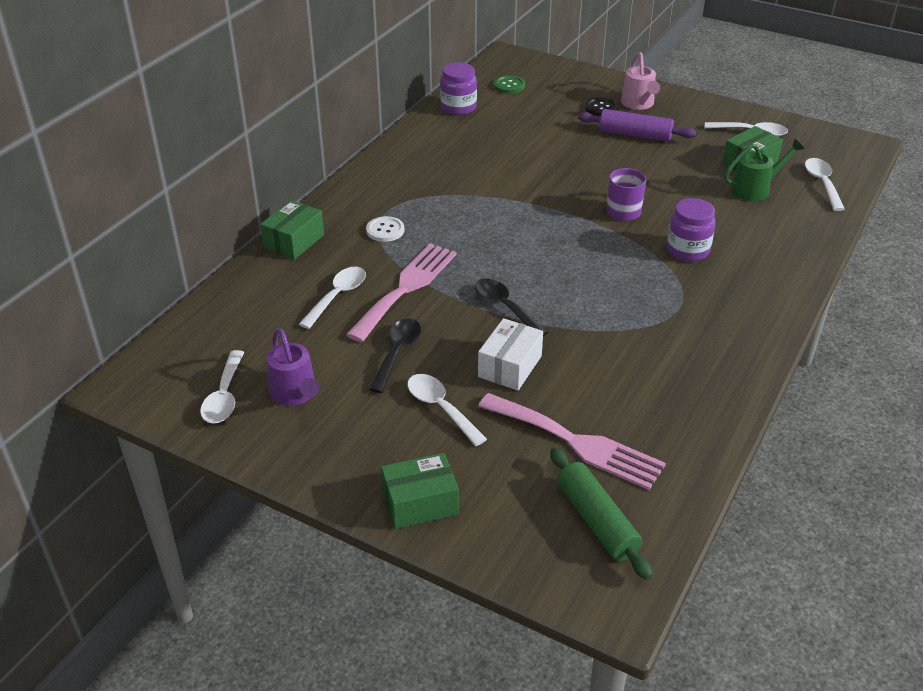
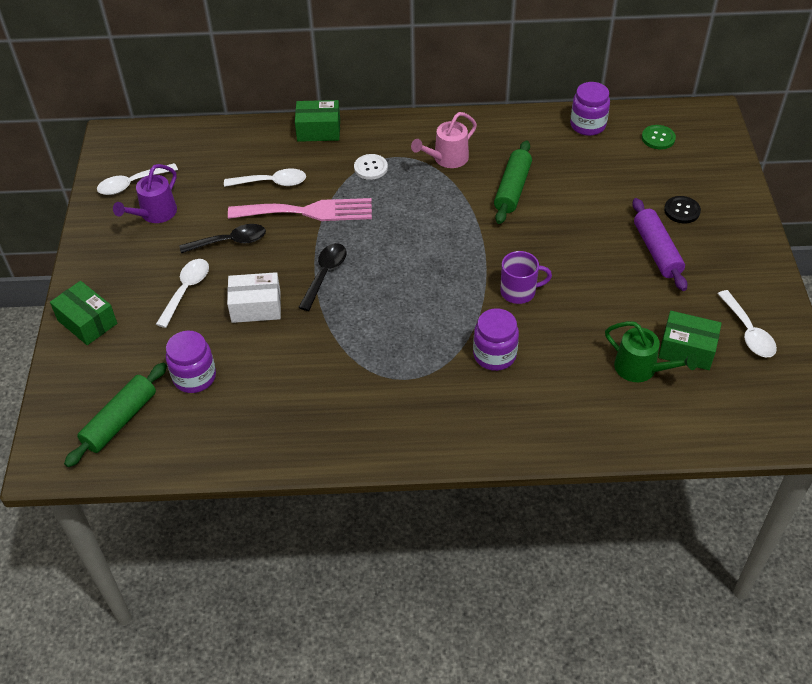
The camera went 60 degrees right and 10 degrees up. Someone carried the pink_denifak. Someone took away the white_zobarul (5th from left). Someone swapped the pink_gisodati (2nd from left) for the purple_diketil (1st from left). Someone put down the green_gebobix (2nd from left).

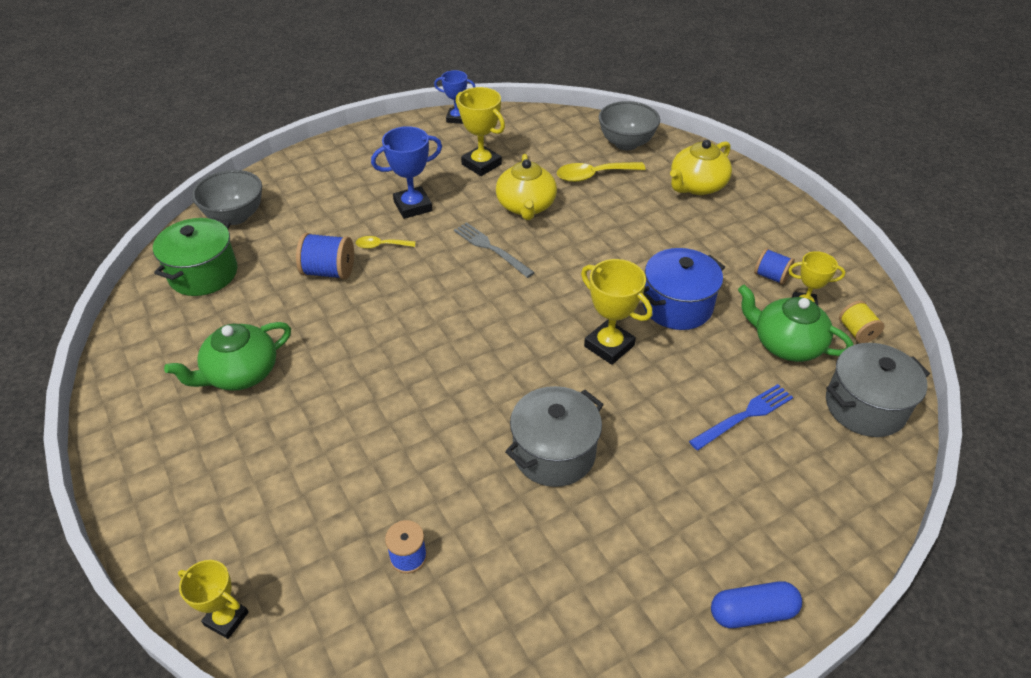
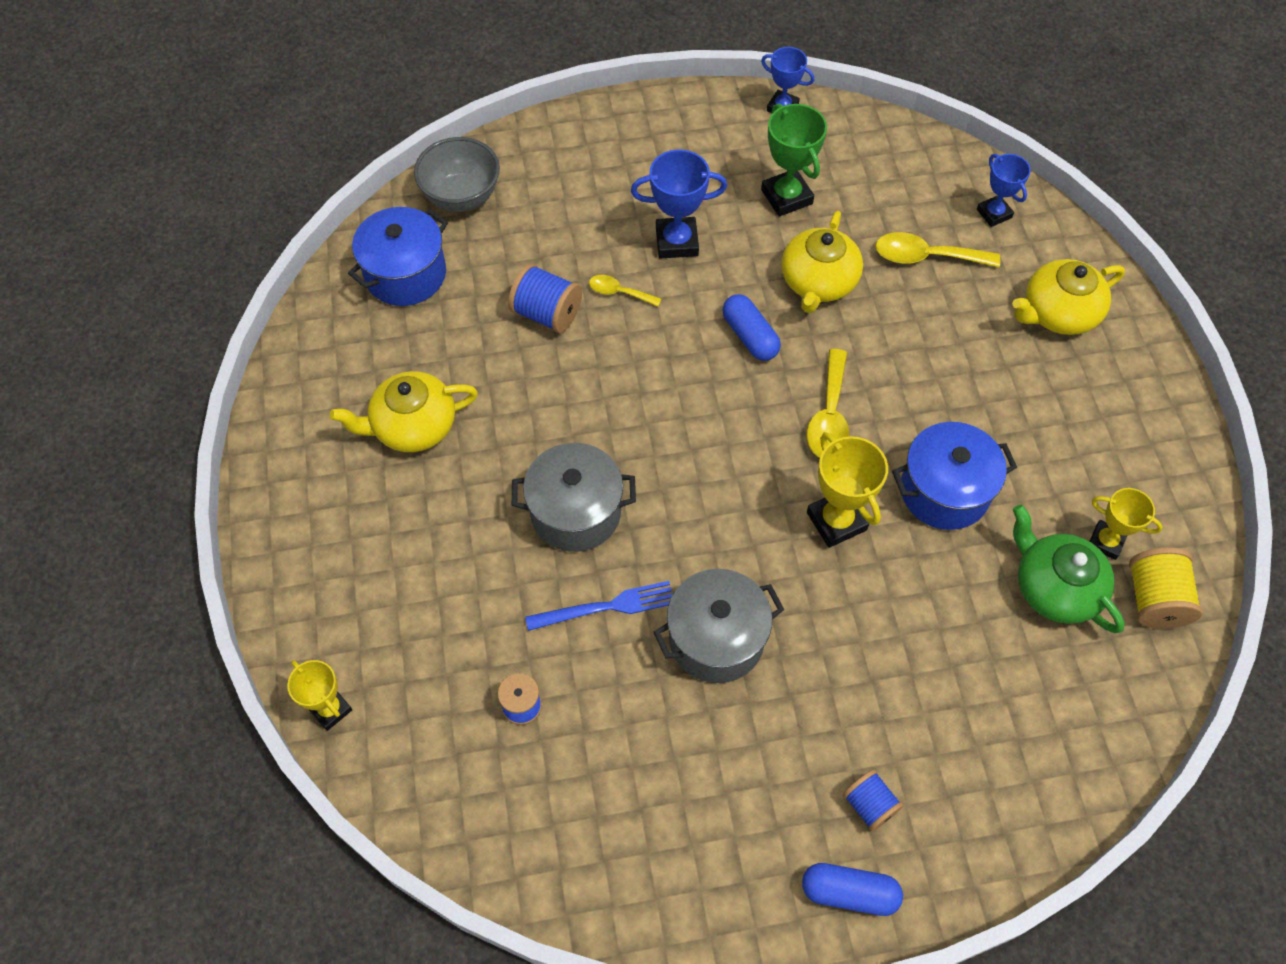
The camera went 20 degrees right and 15 degrees up. Someone repainted the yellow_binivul (2nd from left), which became the green_binivul. Someone swapped the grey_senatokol (2nd from left) for the blue_binivul (3rd from left). Someone repainted the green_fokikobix, which became the blue_fokikobix (1st from left). Someone swapped the grey_gisodati for the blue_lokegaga (1st from left). Someone carried the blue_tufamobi (3rd from left). Someone scaled the yellow_tufamobi by 1.53. Someone repainted the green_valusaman (1st from left), which became the yellow_valusaman (1st from left). Someone carried the grey_fokikobix (2nd from left in the first image). Someone carried the blue_gisodati. Someone put down the yellow_zobarul (2nd from left).

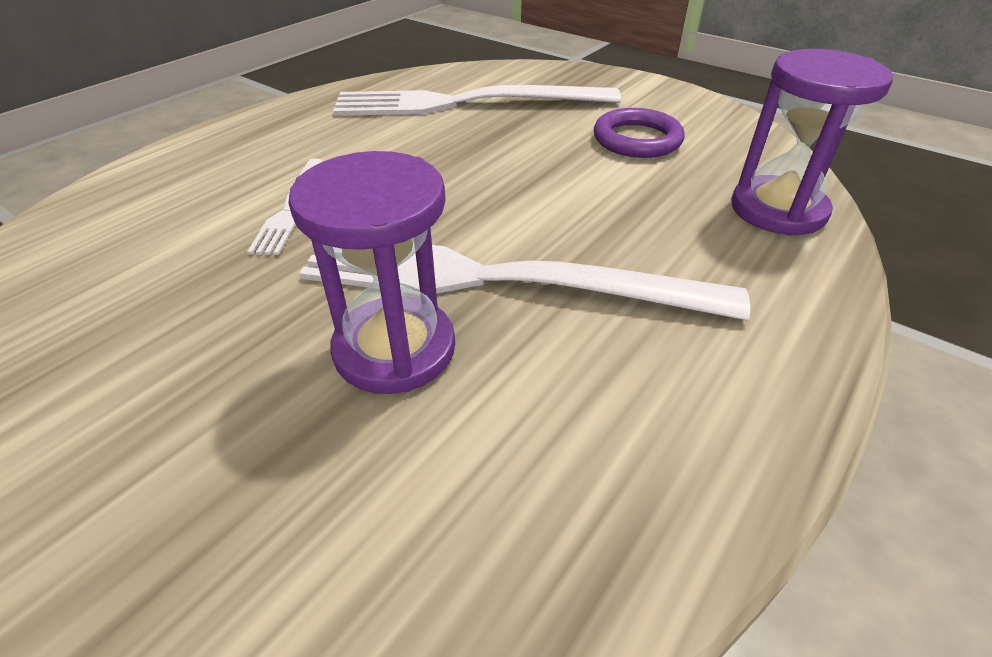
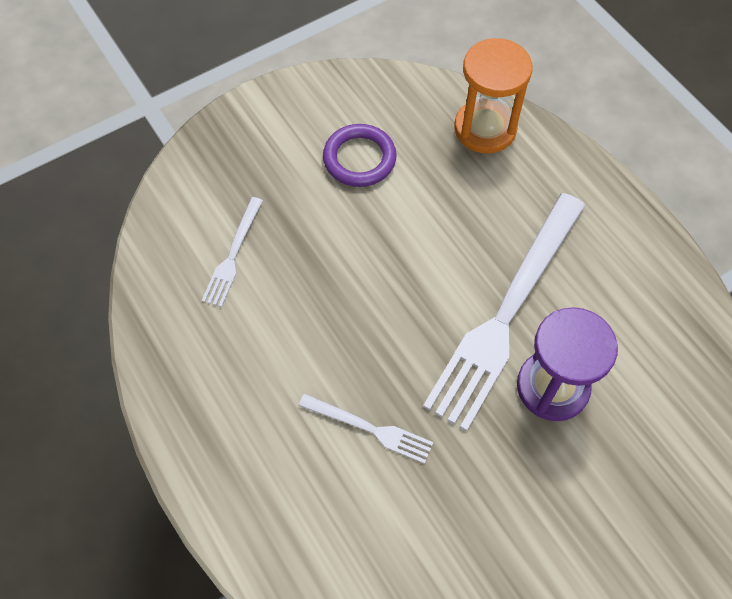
The camera went 70 degrees left and 20 degrees up. Someone repainted the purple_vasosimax (2nd from left), which became the orange_vasosimax. Someone scaled the white_gisodati (2nd from left in the first image) by 0.46.

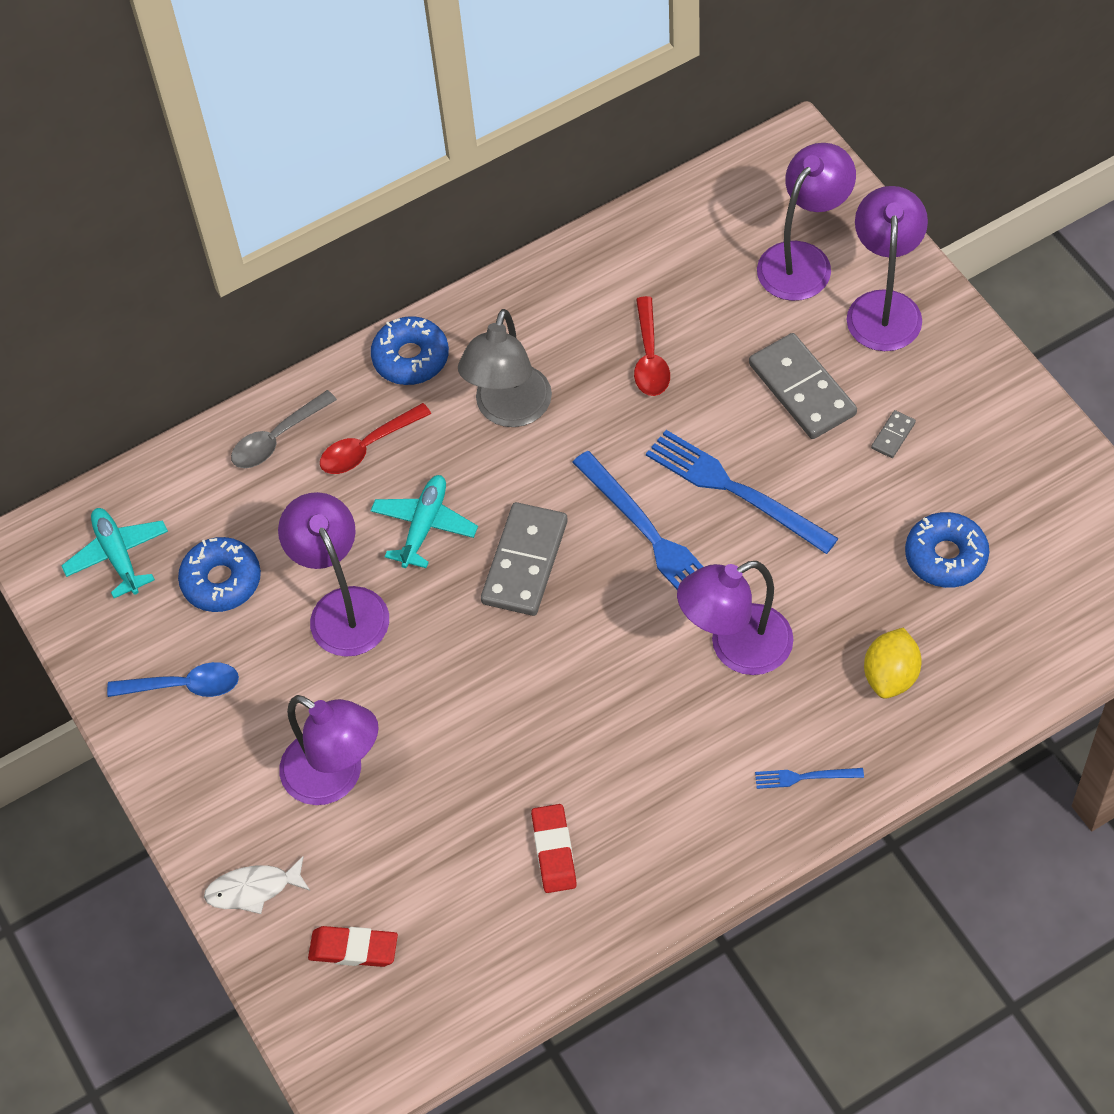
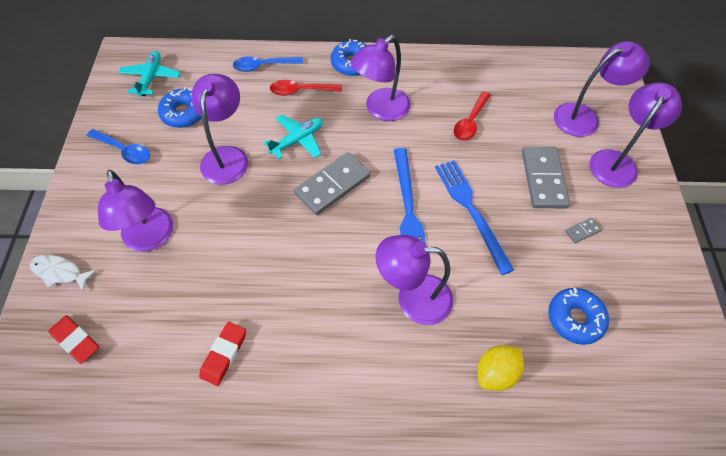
The camera went 25 degrees right and 0 degrees up. Someone repainted the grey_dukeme, which became the purple_dukeme (3rd from left). Someone repainted the grey_zobarul, which became the blue_zobarul (2nd from left). Someone took away the blue_gisodati (3rd from left).

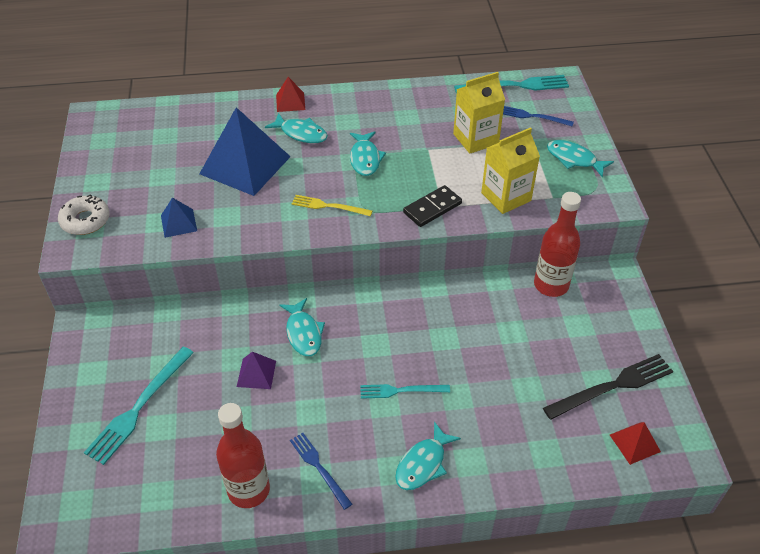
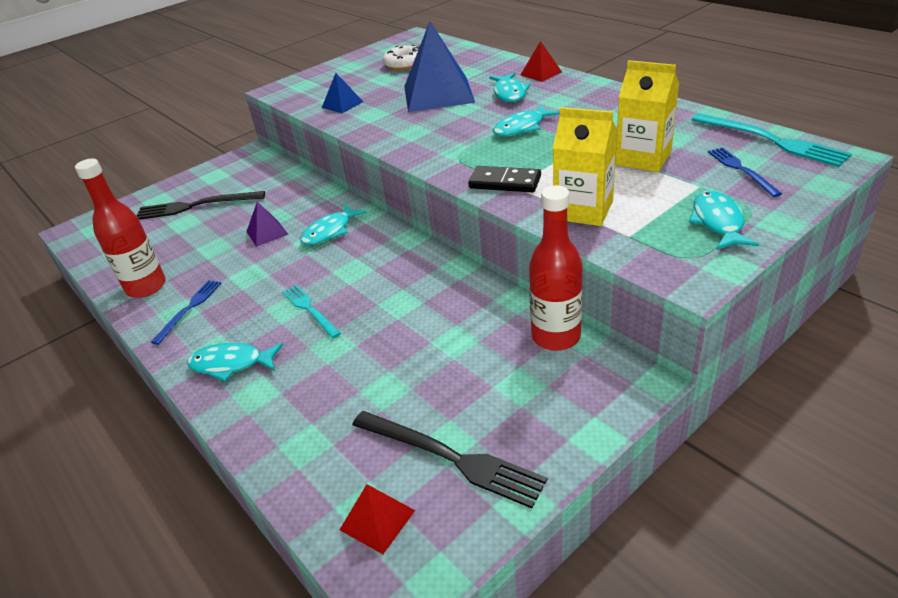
The camera went 60 degrees right and 10 degrees down. Someone carried the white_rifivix. Someone took away the yellow_gisodati. Someone repainted the turquoise_gisodati (1st from left), which became the black_gisodati (1st from left).

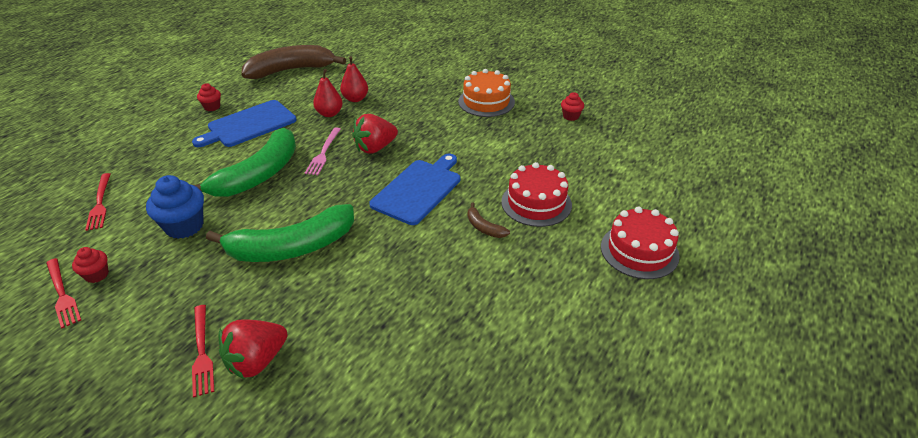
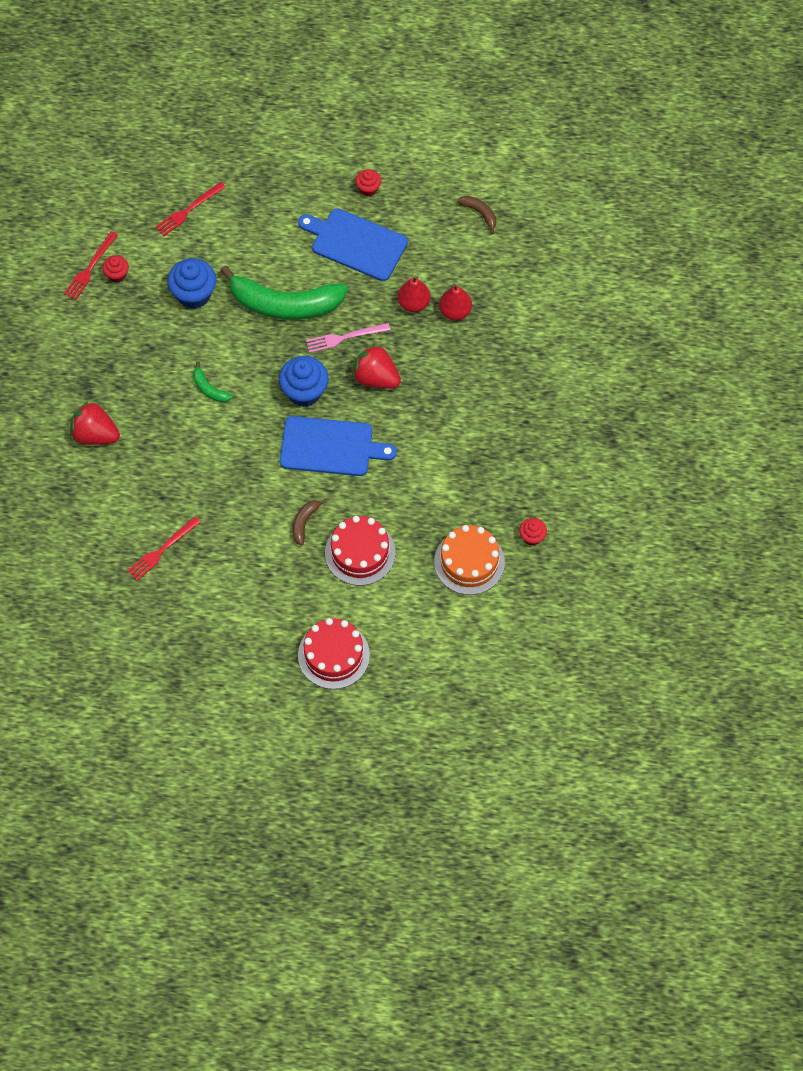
The camera went 65 degrees right and 25 degrees up. Someone scaled the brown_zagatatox (1st from left in the first image) by 0.42. Someone carried the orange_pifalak. Someone scaled the green_zagatatox (2nd from left in the first image) by 0.42. Someone carried the red_gisodati (3rd from left in the first image). Someone put down the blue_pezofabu (2nd from left).

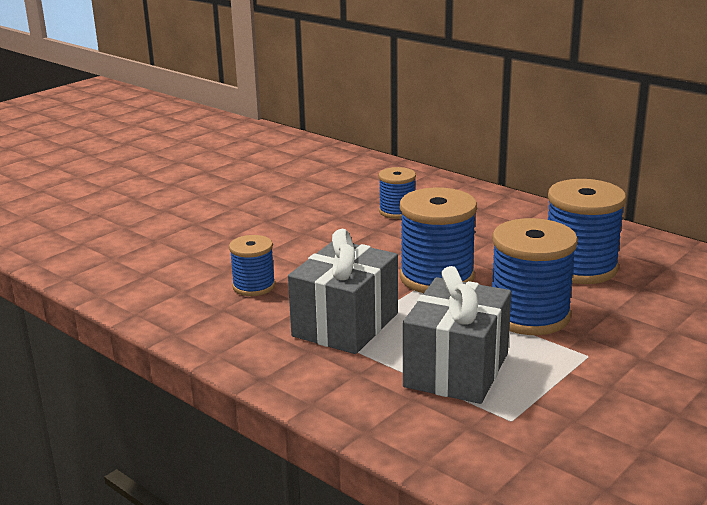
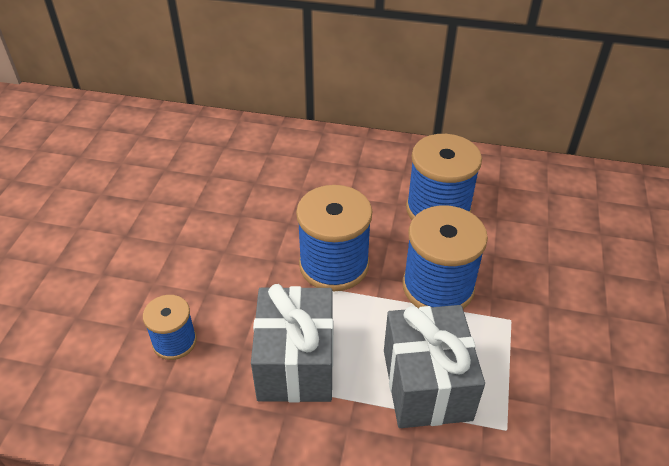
The camera went 30 degrees left and 20 degrees up. Someone took away the blue_tufamobi (2nd from left).

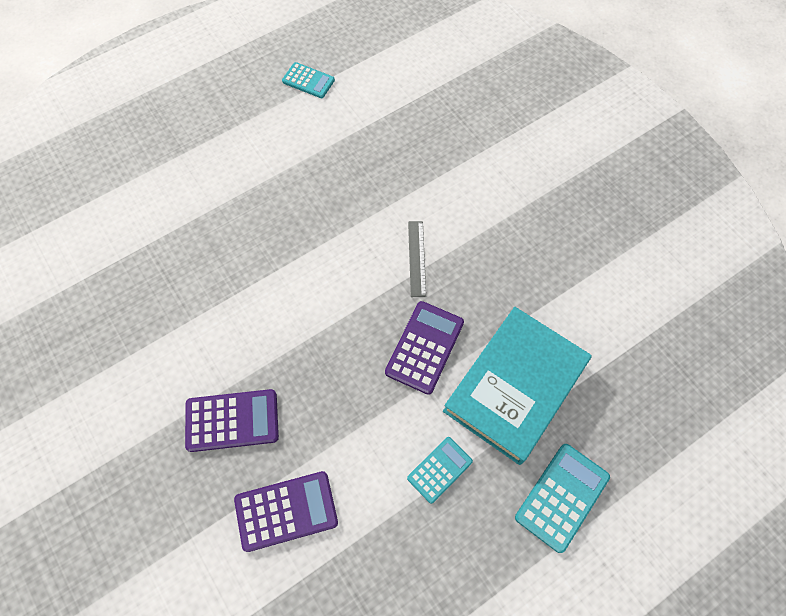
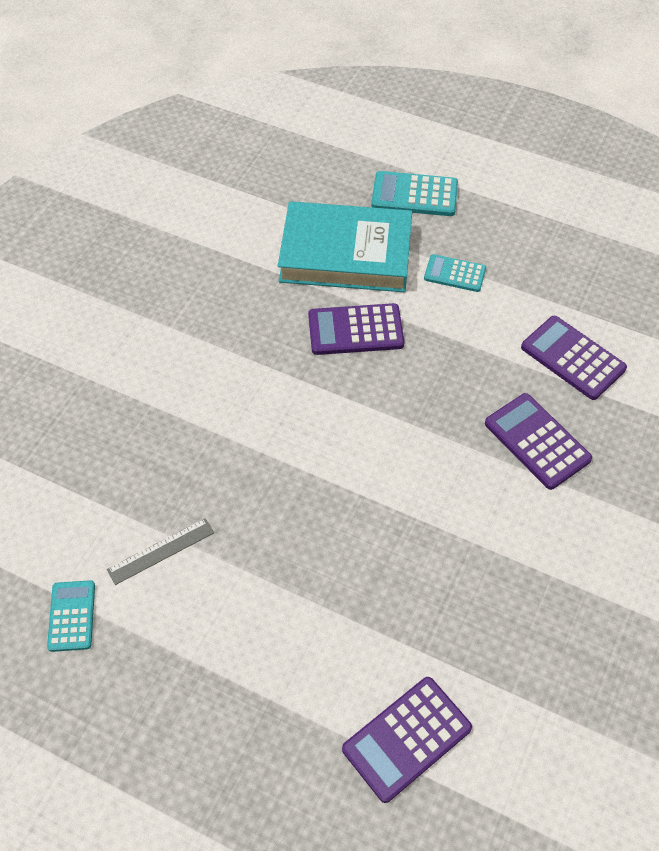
The camera went 120 degrees left and 10 degrees down. Someone carried the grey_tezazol. Someone put down the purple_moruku (2nd from left).

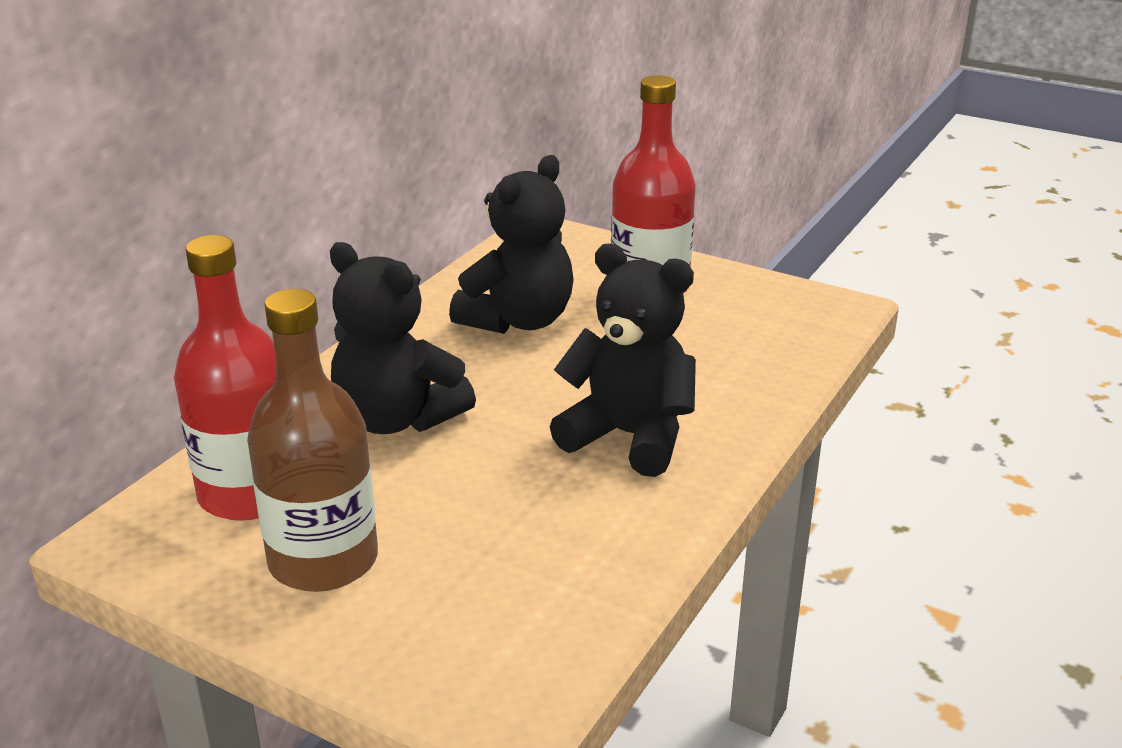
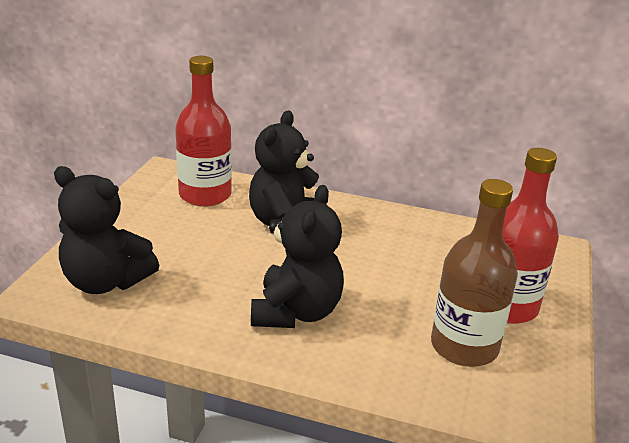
The camera went 75 degrees right and 0 degrees up. Someone carried the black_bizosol (2nd from left in the first image). Someone carried the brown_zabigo.

